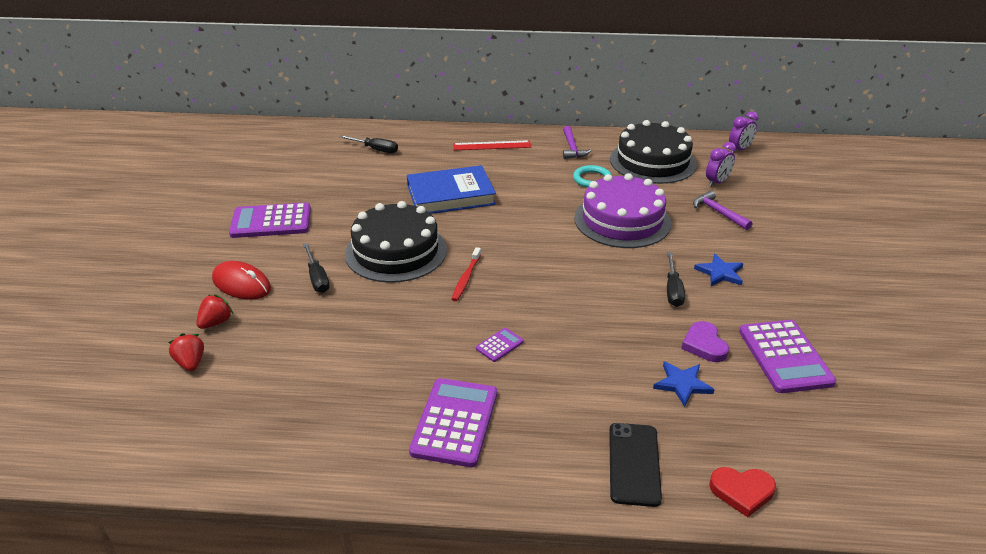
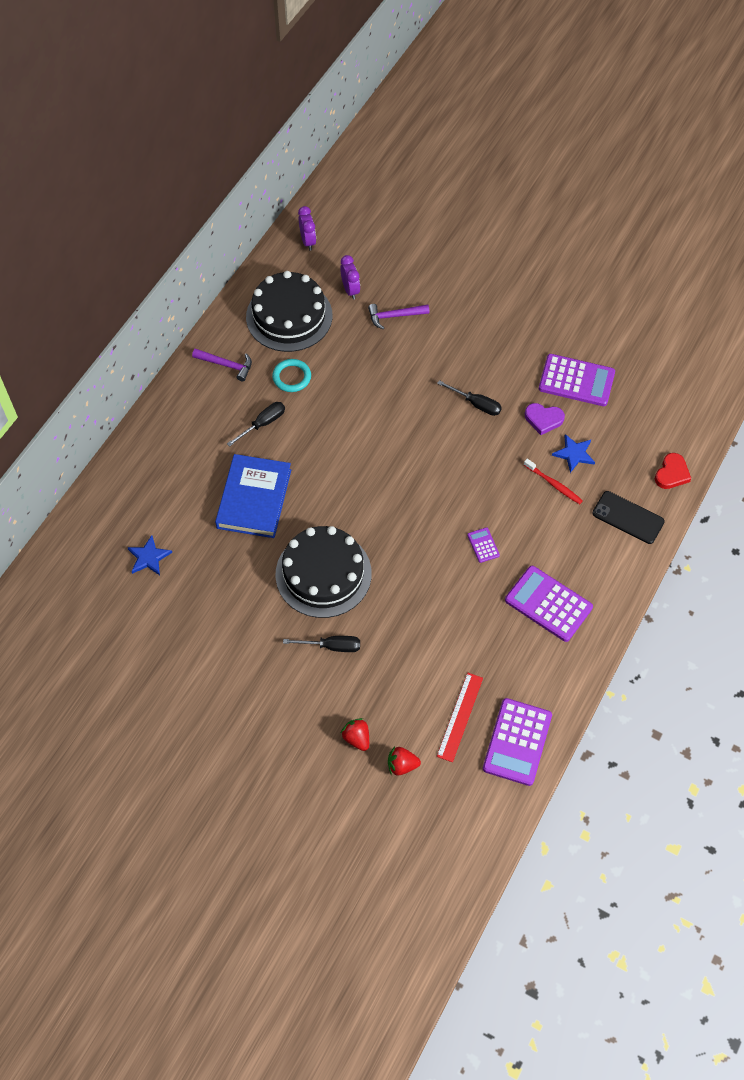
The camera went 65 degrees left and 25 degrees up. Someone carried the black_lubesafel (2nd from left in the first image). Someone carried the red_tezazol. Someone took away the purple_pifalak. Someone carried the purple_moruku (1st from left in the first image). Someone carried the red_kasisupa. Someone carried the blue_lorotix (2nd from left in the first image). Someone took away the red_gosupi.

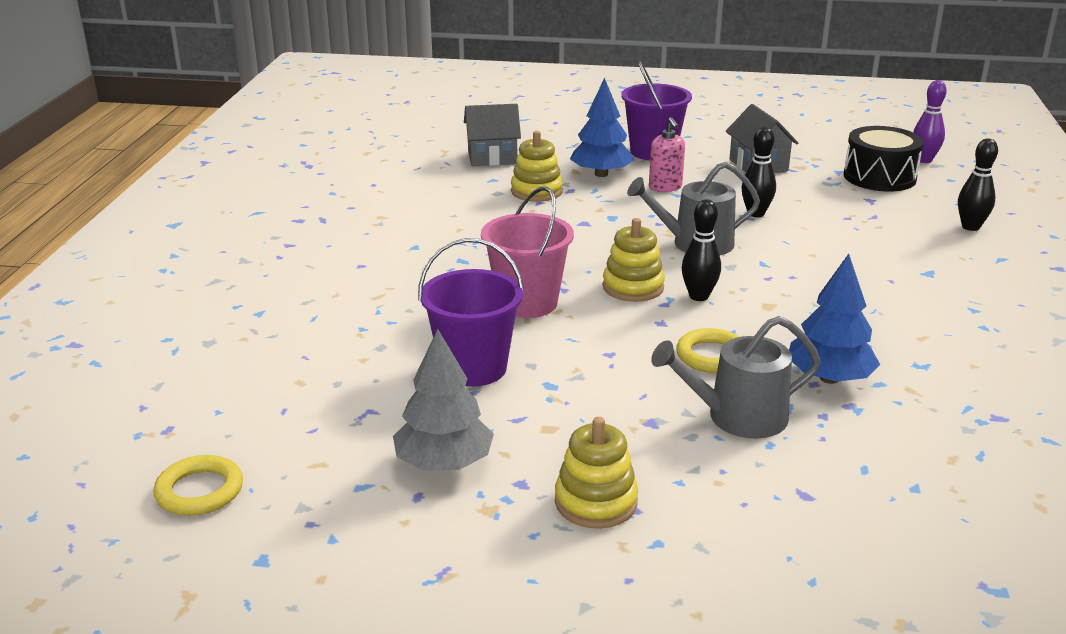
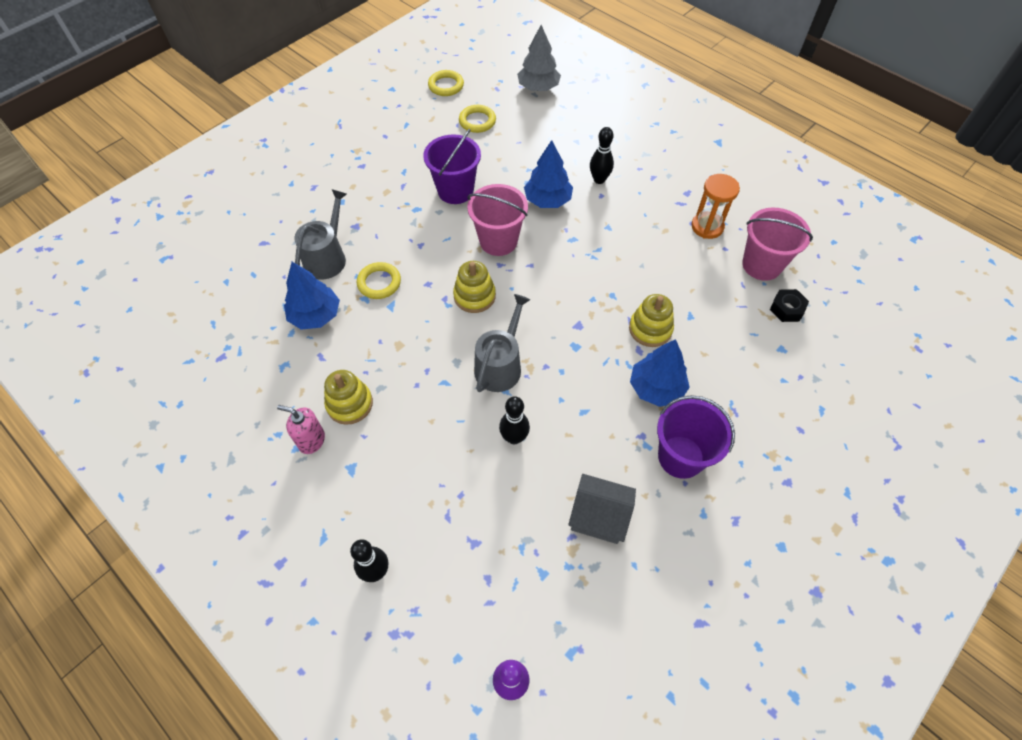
The camera went 125 degrees right and 30 degrees up. Someone took away the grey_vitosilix (1st from left). Someone carried the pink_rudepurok. Someone took away the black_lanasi. Someone carried the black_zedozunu (1st from left in the first image). Someone carried the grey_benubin. Someone carried the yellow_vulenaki (2nd from left in the first image). Someone put down the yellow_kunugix (3rd from left). Someone put down the blue_benubin (2nd from left). Someone put down the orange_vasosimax. Someone put down the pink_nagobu (2nd from left). Someone put down the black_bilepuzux.

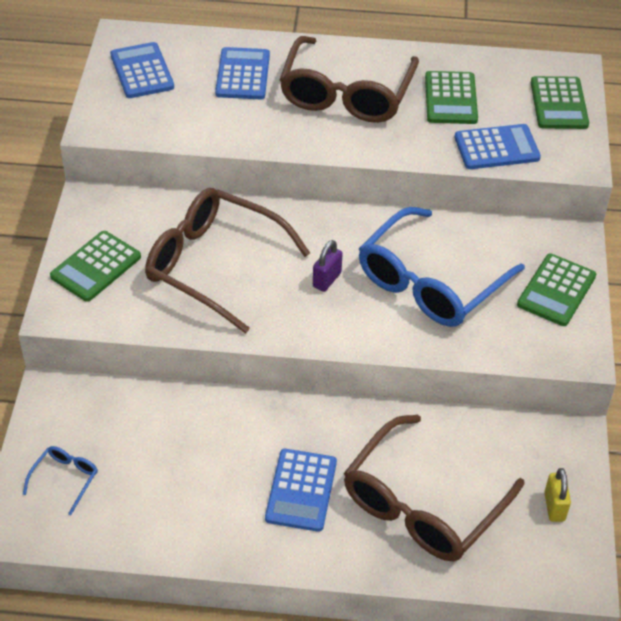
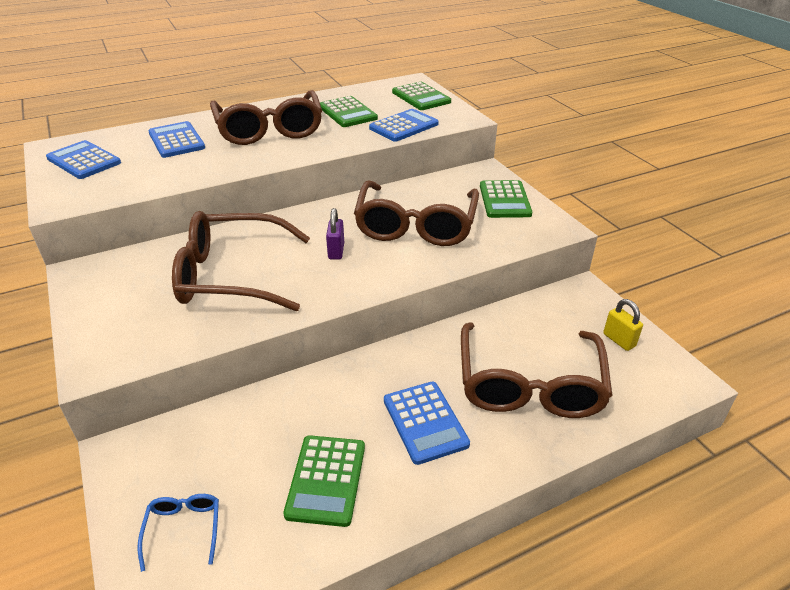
The camera went 30 degrees left and 10 degrees down. Someone repainted the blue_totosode (2nd from left), which became the brown_totosode (3rd from left). Someone carried the green_moruku (1st from left).

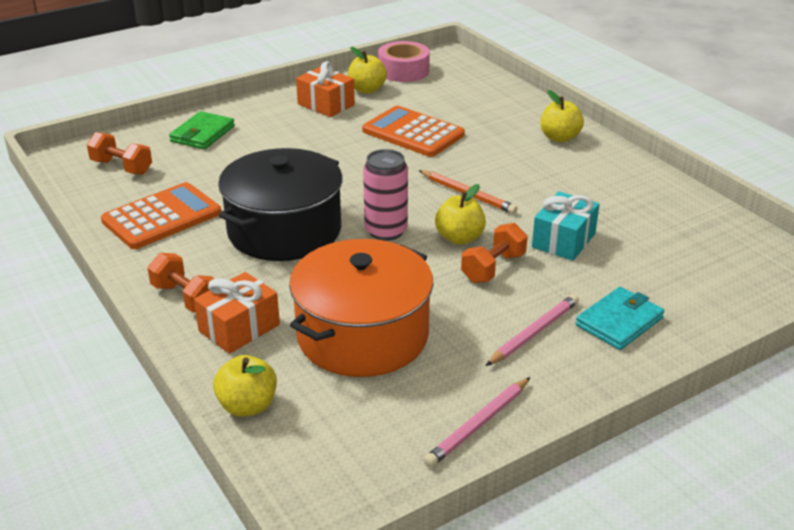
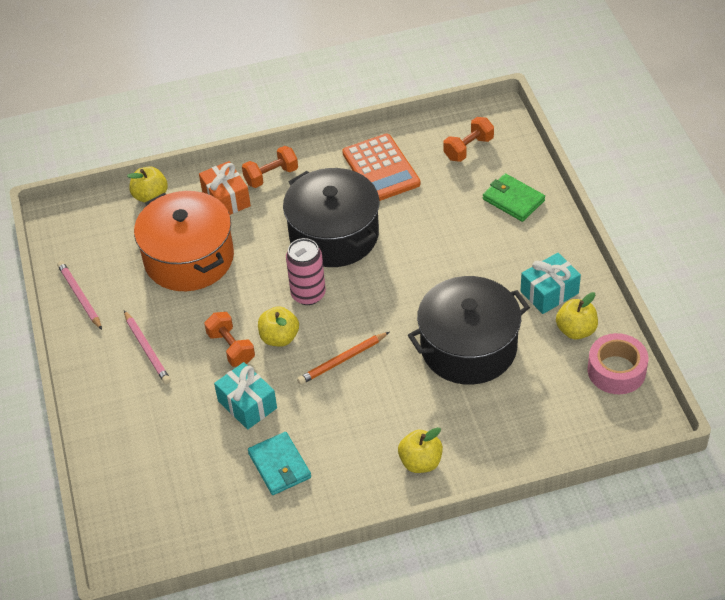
The camera went 110 degrees right and 15 degrees up. Someone repainted the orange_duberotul (2nd from left), which became the turquoise_duberotul (2nd from left). Someone swapped the orange_moruku (2nd from left) for the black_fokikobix (2nd from left). Someone carried the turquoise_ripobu.

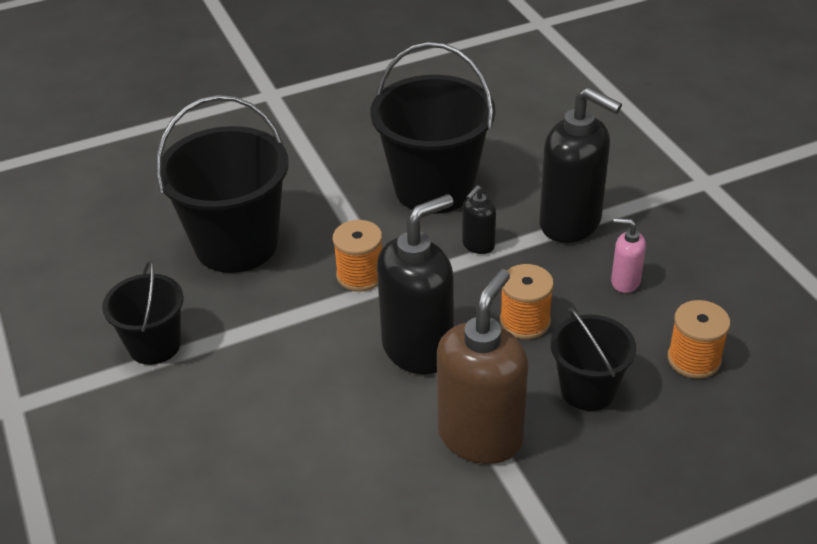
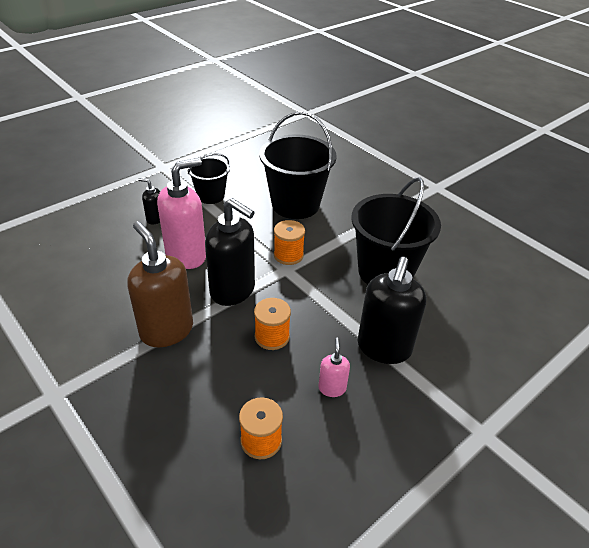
The camera went 70 degrees right and 0 degrees up. Someone carried the black_rudepurok (2nd from left in the first image). Someone rotated the brown_rudepurok by 135 degrees counterclockwise. Someone took away the black_nagobu (4th from left). Someone put down the pink_rudepurok (1st from left).

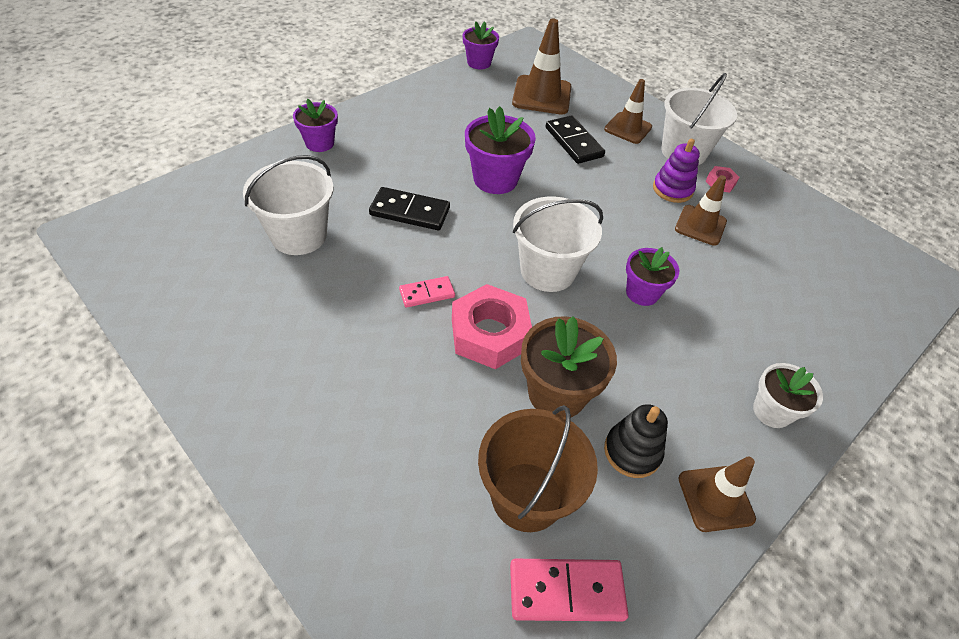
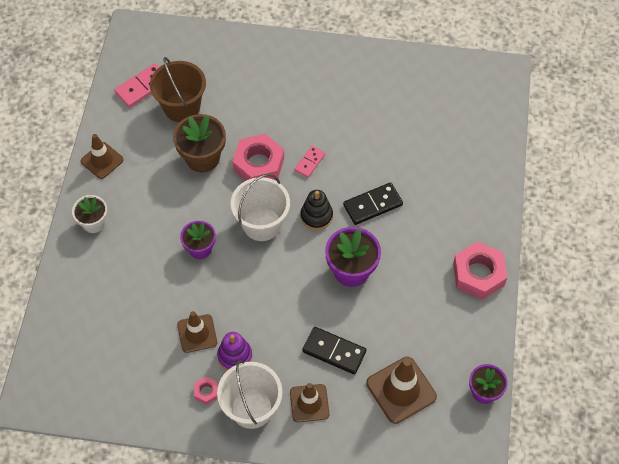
The camera went 145 degrees right and 10 degrees up. Someone took away the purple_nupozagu (1st from left). Someone took away the white_nagobu (1st from left). Someone carried the black_vulenaki. Someone put down the pink_bilepuzux (3rd from left).

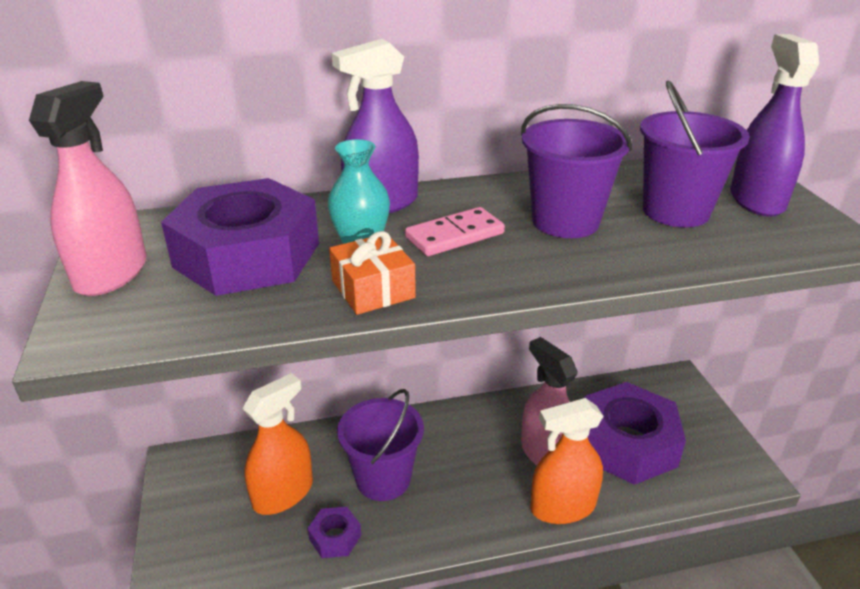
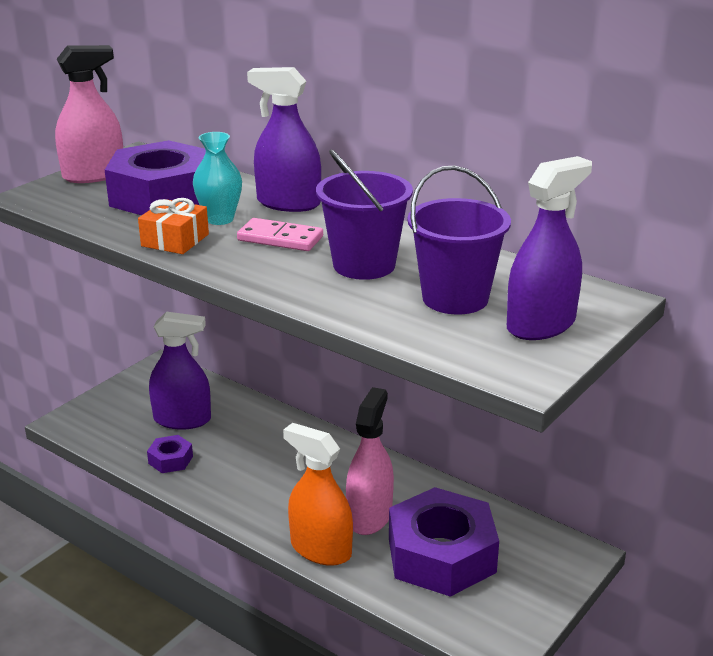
The camera went 50 degrees right and 5 degrees down. Someone repainted the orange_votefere (1st from left), which became the purple_votefere (1st from left). Someone took away the purple_nagobu (1st from left).

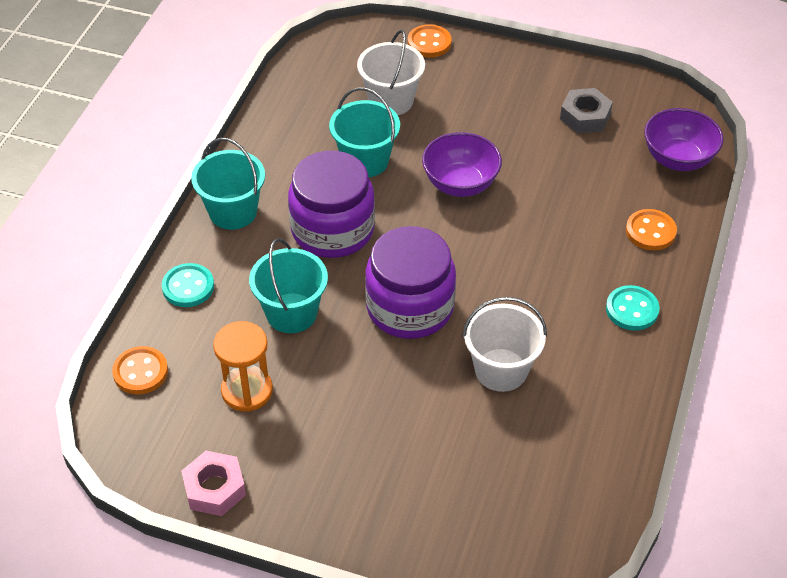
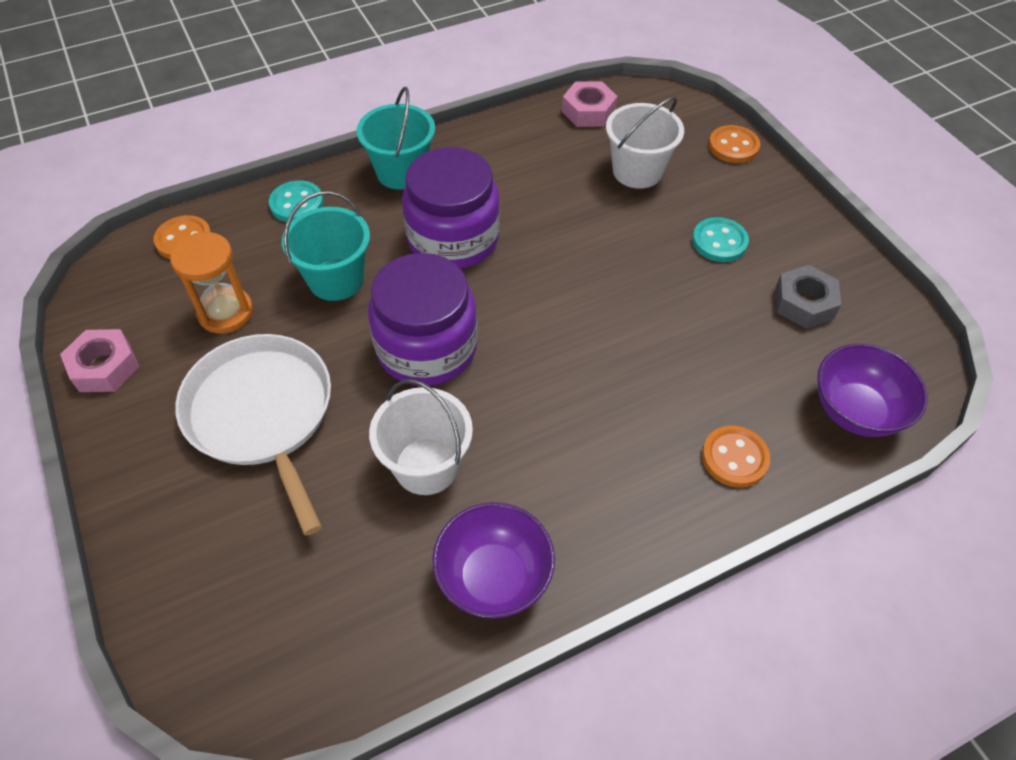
The camera went 45 degrees right and 5 degrees up. Someone took away the turquoise_nagobu (3rd from left). Someone carried the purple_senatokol (1st from left). Someone carried the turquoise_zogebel (2nd from left). Someone put down the pink_bilepuzux (2nd from left). Someone put down the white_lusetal.

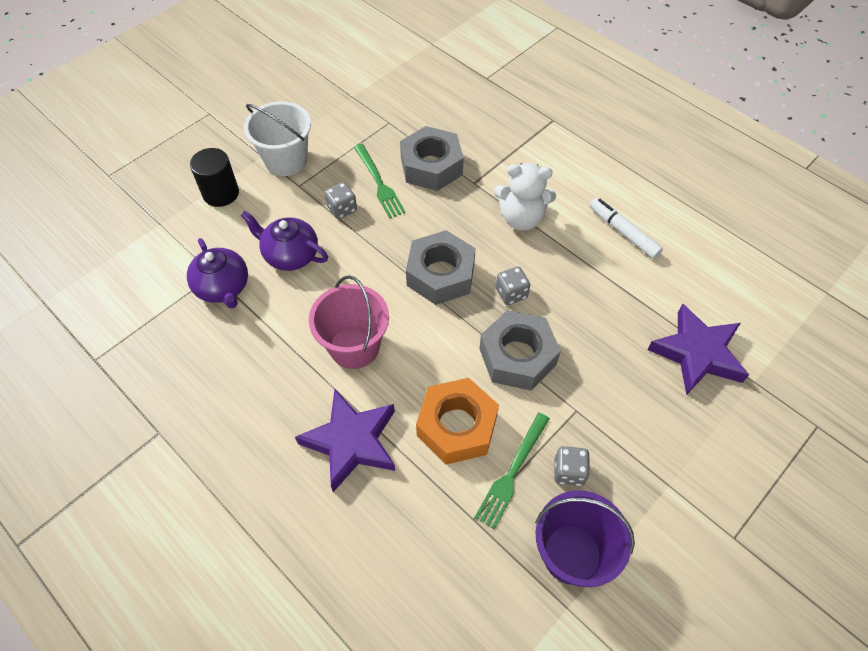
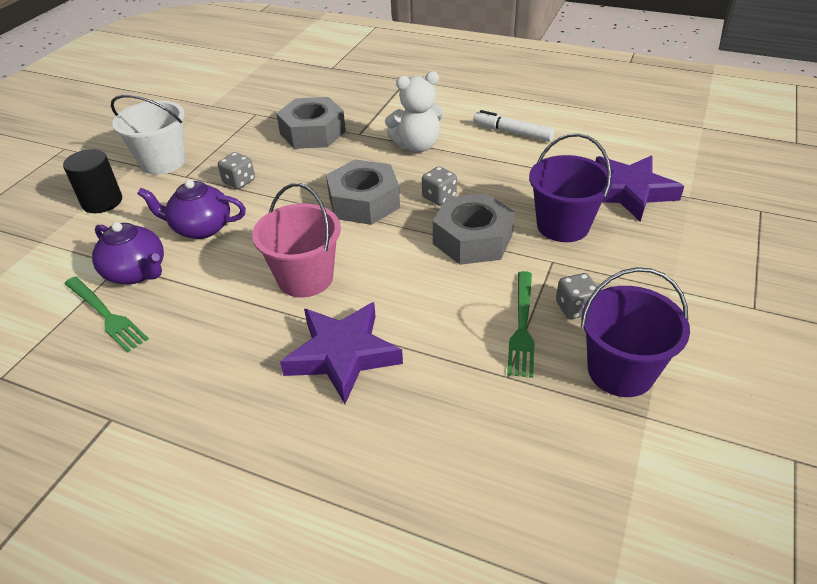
The camera went 20 degrees left and 15 degrees down. Someone carried the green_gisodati (1st from left). Someone took away the orange_bilepuzux. Someone put down the purple_nagobu (1st from left).

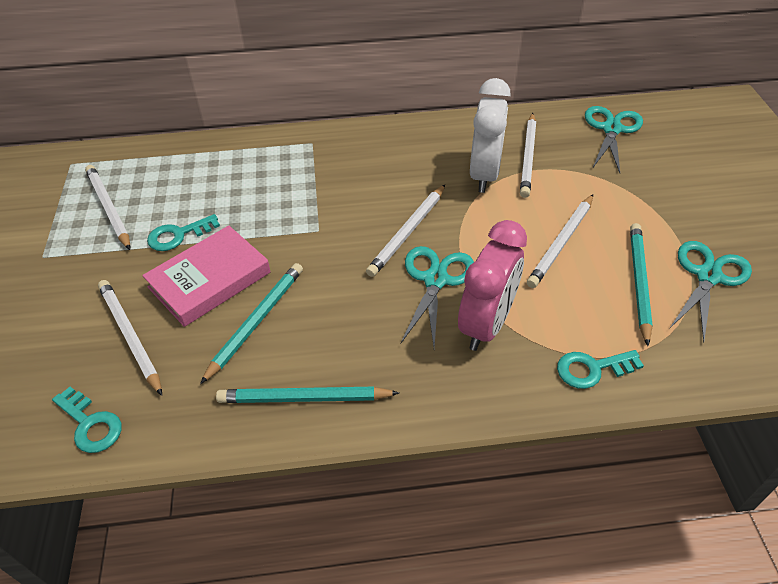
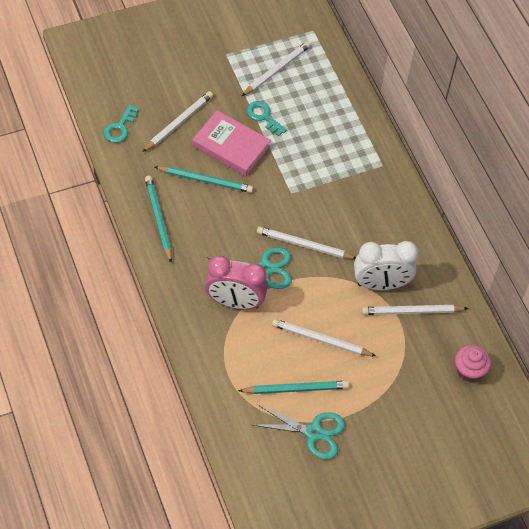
The camera went 70 degrees right and 10 degrees up. Someone swapped the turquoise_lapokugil (2nd from left) for the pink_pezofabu. Someone took away the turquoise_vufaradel (3rd from left).

